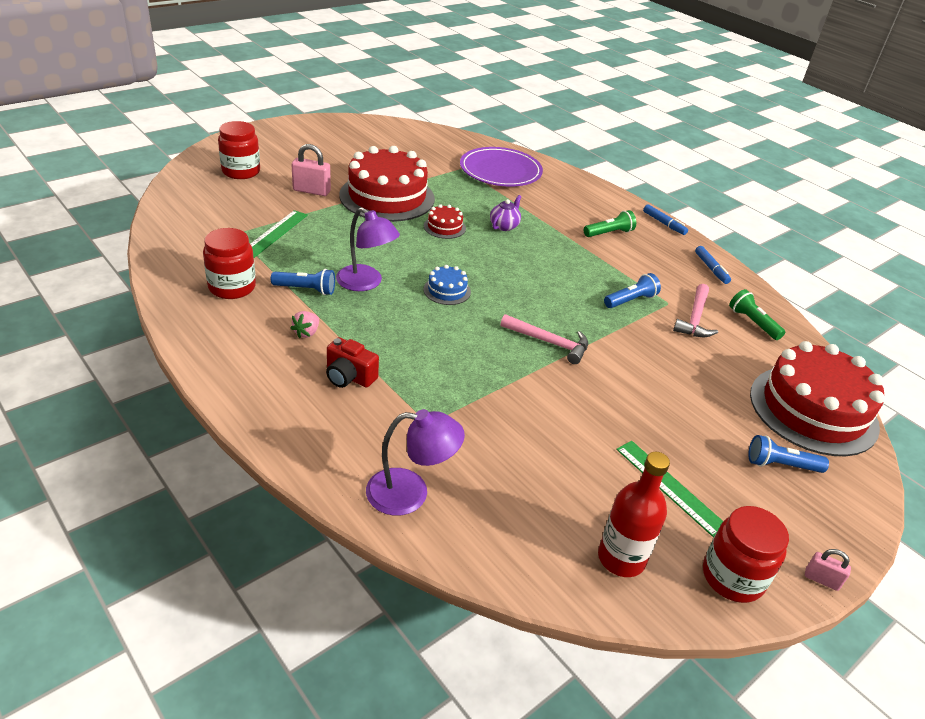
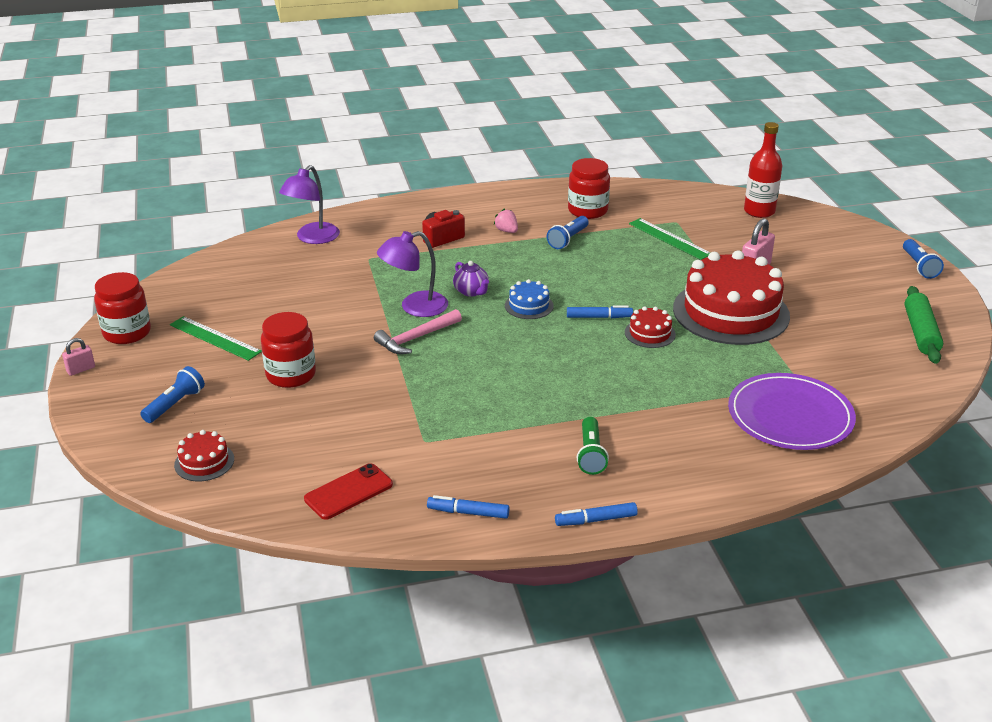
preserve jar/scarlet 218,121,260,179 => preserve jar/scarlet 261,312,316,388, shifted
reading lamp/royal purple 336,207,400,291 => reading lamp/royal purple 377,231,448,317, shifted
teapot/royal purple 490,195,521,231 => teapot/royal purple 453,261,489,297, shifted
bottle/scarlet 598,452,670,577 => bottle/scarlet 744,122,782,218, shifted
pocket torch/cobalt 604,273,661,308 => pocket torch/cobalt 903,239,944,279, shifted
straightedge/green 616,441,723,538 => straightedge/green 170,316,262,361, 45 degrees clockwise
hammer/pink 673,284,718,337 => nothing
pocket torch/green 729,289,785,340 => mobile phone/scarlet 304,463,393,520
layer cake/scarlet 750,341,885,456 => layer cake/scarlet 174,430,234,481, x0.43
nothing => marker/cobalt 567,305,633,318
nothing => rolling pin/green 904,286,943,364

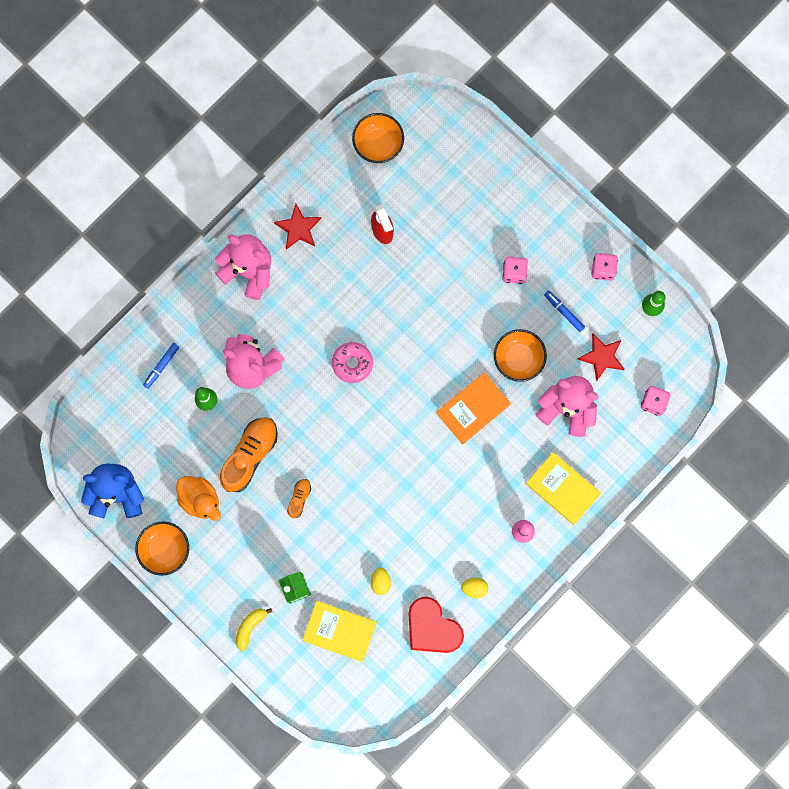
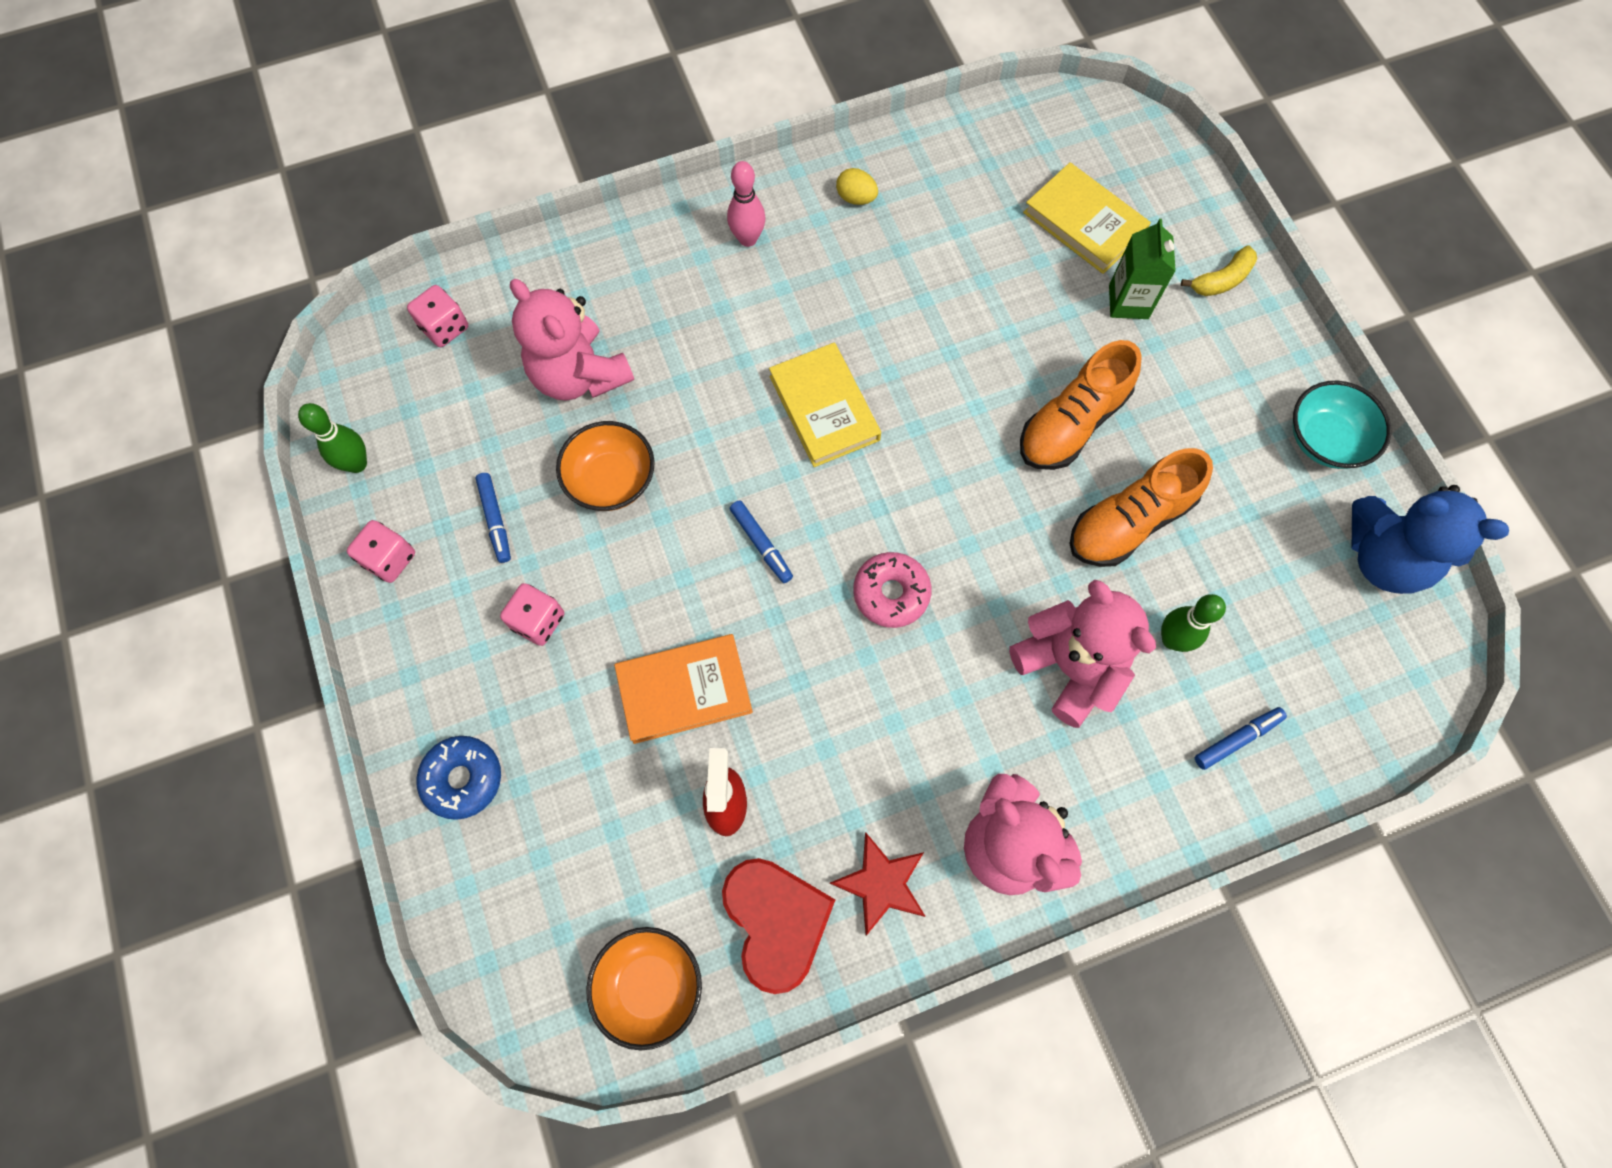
serving bowl/orange 135,521,189,576 => serving bowl/teal 1293,381,1391,469
toy duck/orange 176,476,221,521 => nothing
lace-up shoe/orange 287,479,311,518 => lace-up shoe/orange 1020,340,1142,470, x2.04
egg/golden 371,568,391,595 => nothing
heart shape/scarlet 408,596,464,653 => heart shape/scarlet 722,858,835,994, shifted
book/orange 436,372,511,444 => book/orange 614,634,753,744, shifted
book/golden 526,452,601,525 => book/golden 769,343,881,467, shifted
star shape/scarlet 577,334,625,381 => nothing
nothing => donut/cobalt 416,736,501,820
nothing => marker/cobalt 730,500,793,583

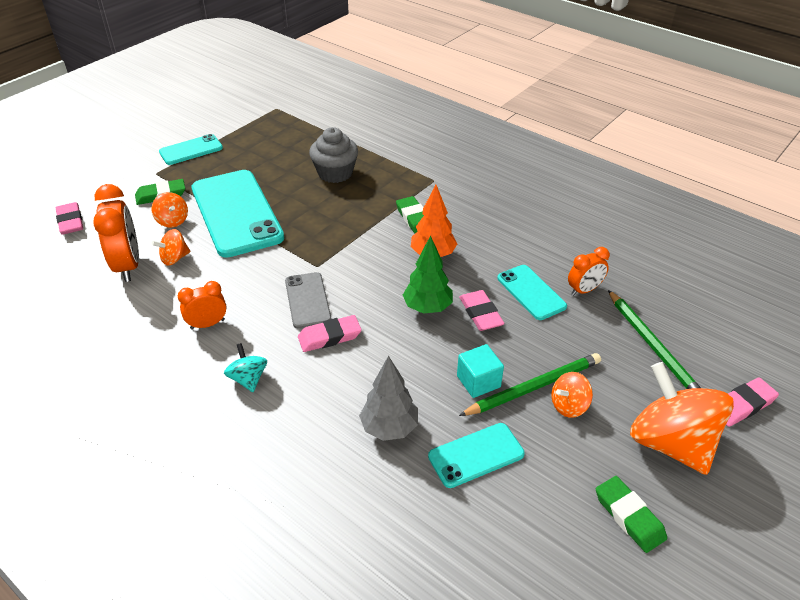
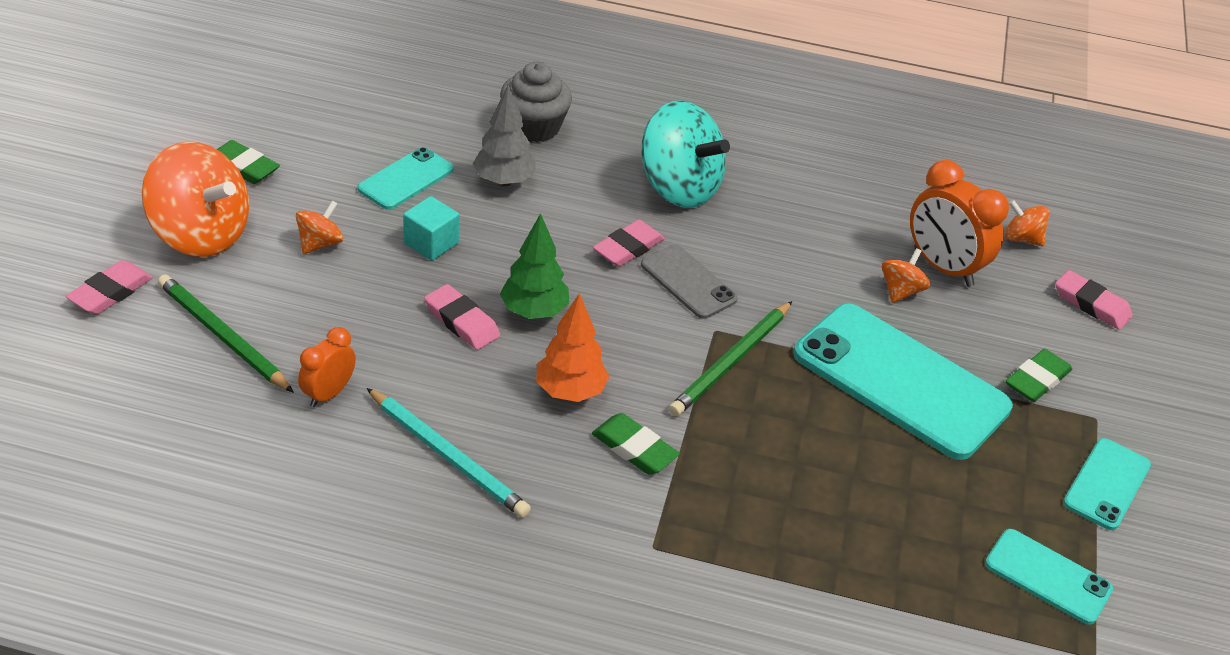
toy top/orange 151,192,188,228 => toy top/orange 1005,200,1050,246, shifted
clock/orange 178,281,227,330 => nothing
toy top/teal 224,343,267,392 => toy top/teal 642,101,730,208, x2.14
muffin/grey 309,127,358,183 => muffin/grey 500,62,572,142, shifted
wooden pencil/green 459,353,601,416 => wooden pencil/green 669,301,792,416, shifted
mobile phone/teal 497,265,567,320 => mobile phone/teal 985,529,1113,624, shifted
nothing => wooden pencil/teal 367,388,531,518

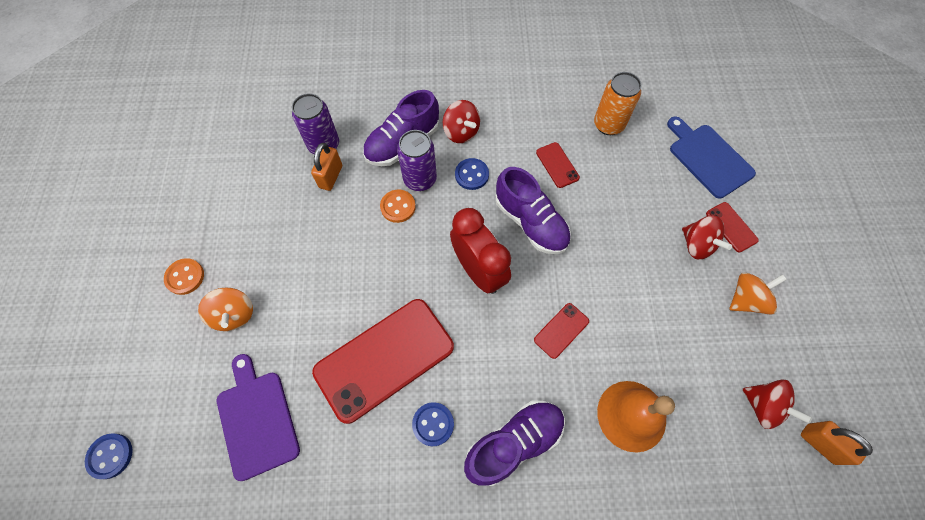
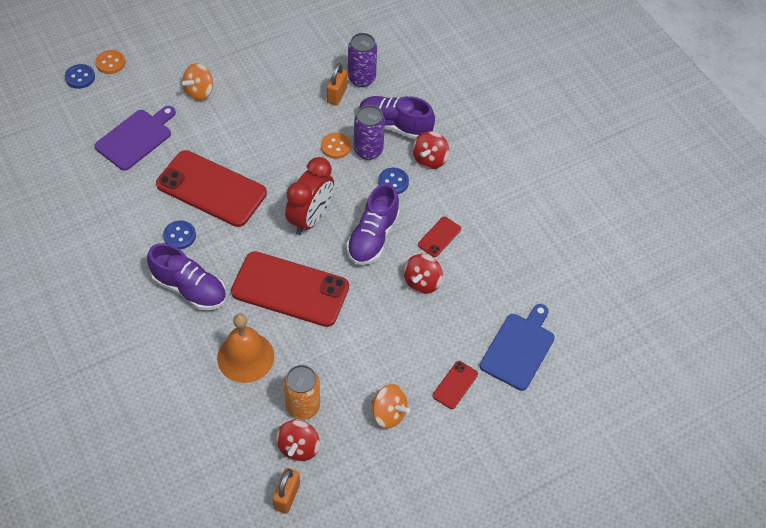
shirt button/orange 164,258,204,295 => shirt button/orange 95,50,125,74, shifted
lock/orange 311,143,342,191 => lock/orange 327,63,347,105, 60 degrees counterclockwise
mobile phone/scarlet 534,303,589,359 => mobile phone/scarlet 231,251,349,327, x2.30
tin/orange 594,72,642,135 => tin/orange 283,365,320,420, shifted
toy top/scarlet 682,215,732,260 => toy top/scarlet 404,254,443,294, shifted

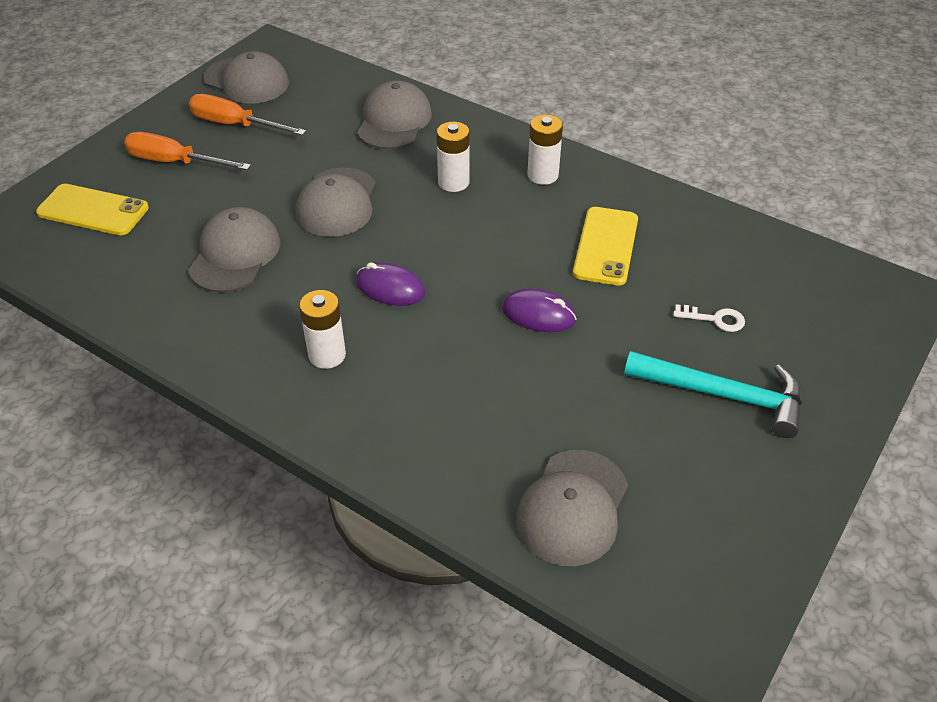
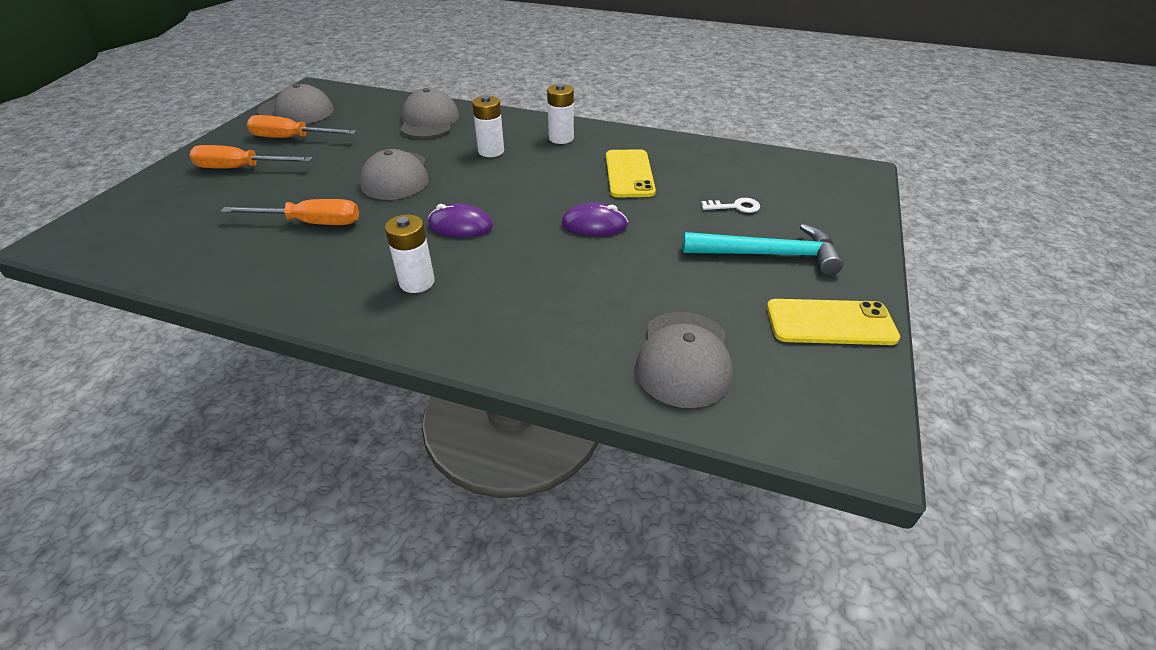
mobile phone/golden 36,184,149,235 => mobile phone/golden 767,299,900,345, shifted
cap/grey 188,207,280,293 => flat screwdriver/orange 221,199,359,225

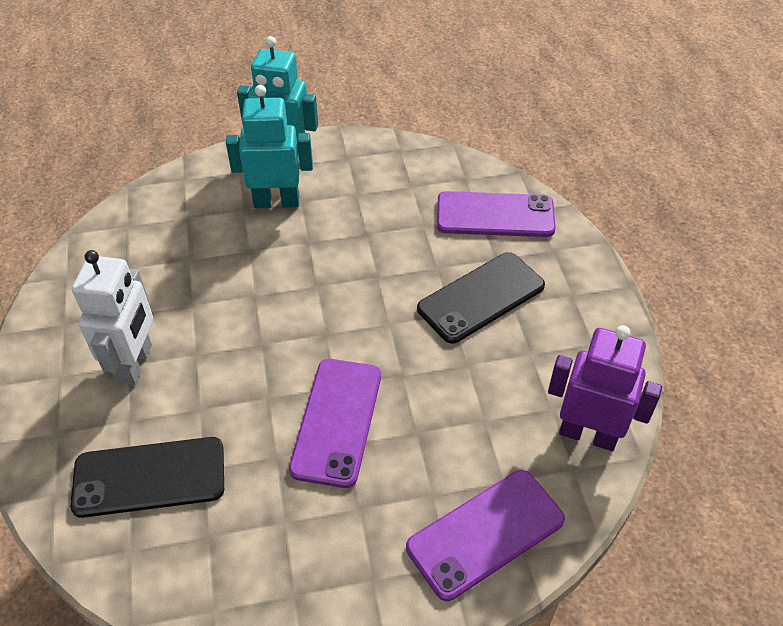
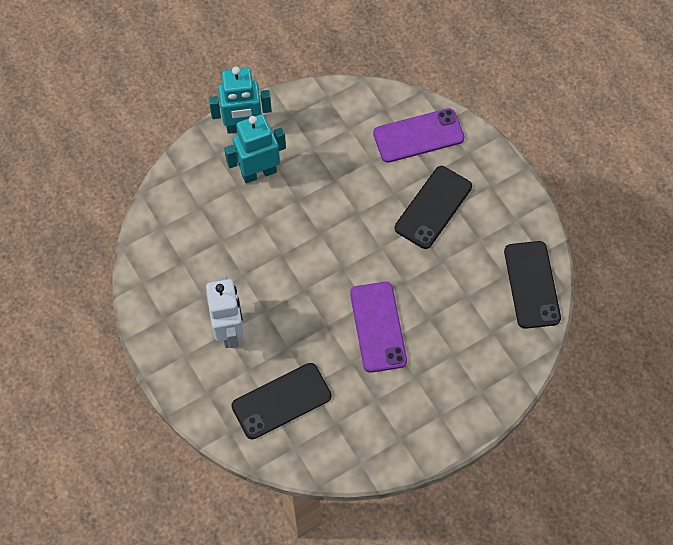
mobile phone/royal purple 406,470,565,601 => nothing
toy robot/royal purple 548,325,662,451 => mobile phone/ebony 504,241,561,329

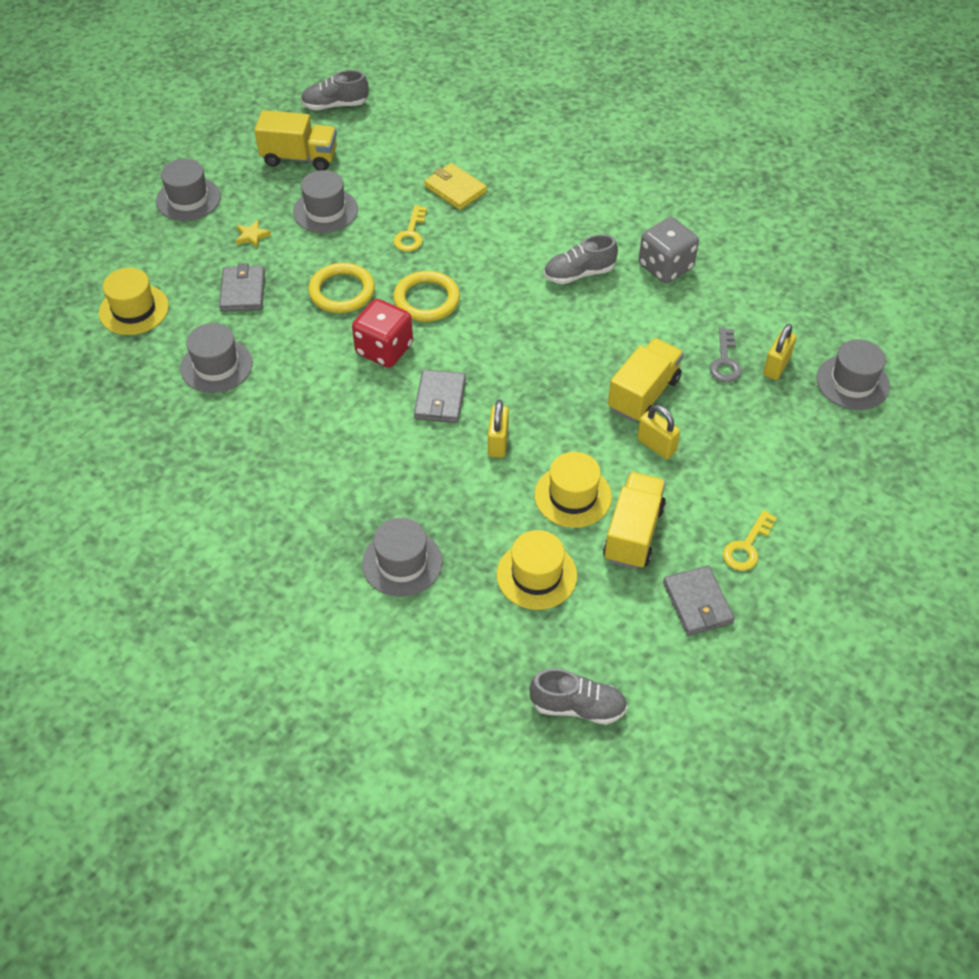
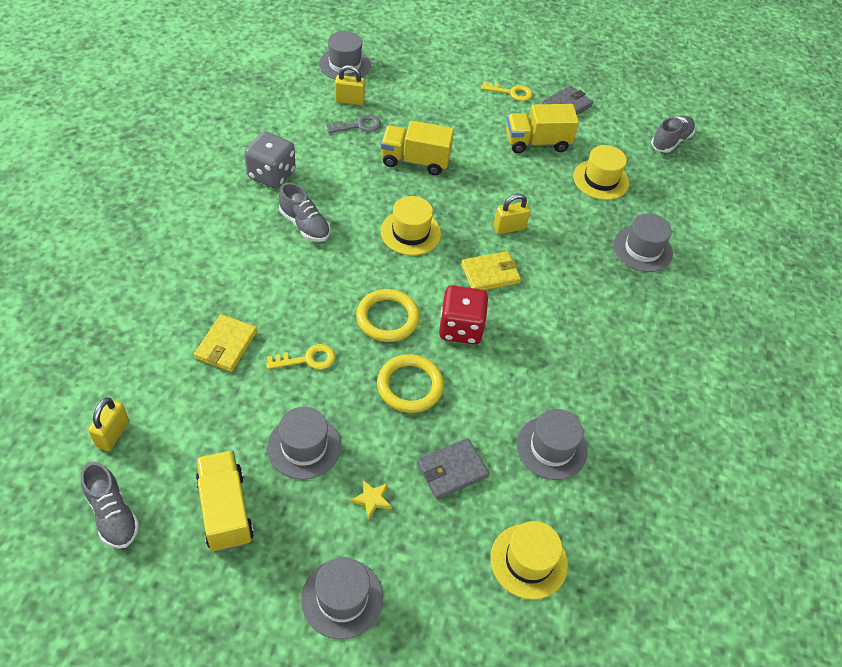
wallet/grey 414,370,466,423 => wallet/golden 461,251,521,290
lace-up shoe/grey 529,668,627,725 => lace-up shoe/grey 651,116,695,153, 60 degrees clockwise
hat/golden 534,452,612,528 => hat/golden 381,196,441,256, shifted
lock/golden 637,405,680,459 => lock/golden 88,398,129,451, shifted

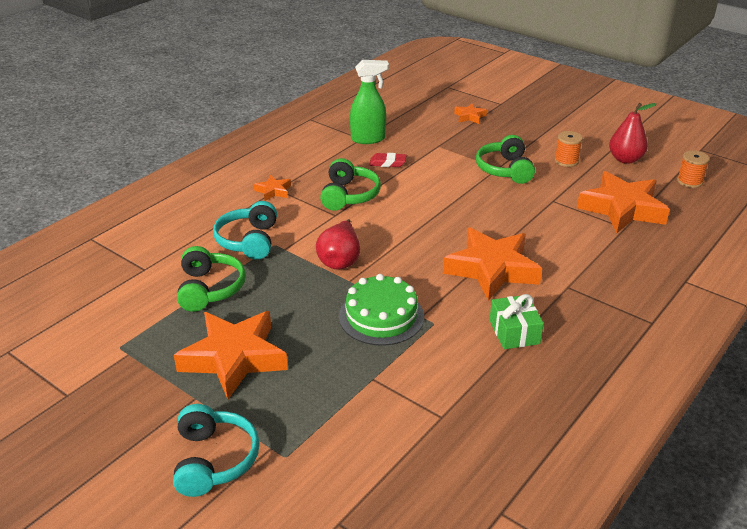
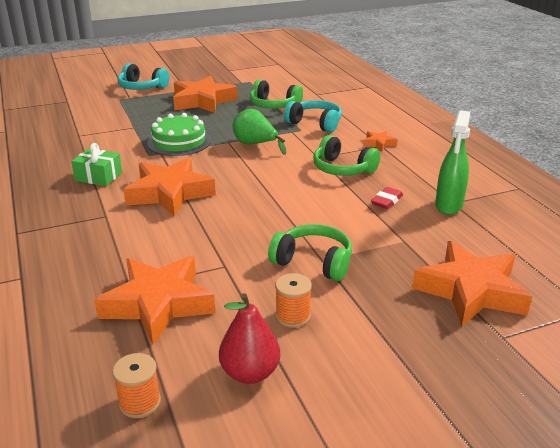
pear fruit/scarlet 316,219,360,269 => pear fruit/green 233,109,286,155
star shape/orange 454,103,487,124 => star shape/orange 412,241,532,327, x2.24

